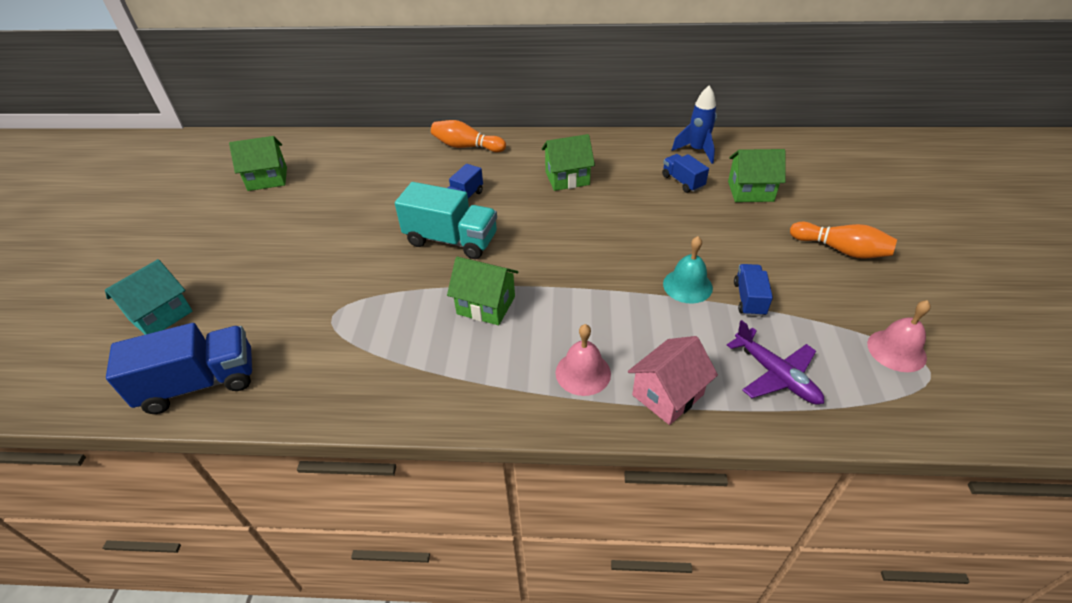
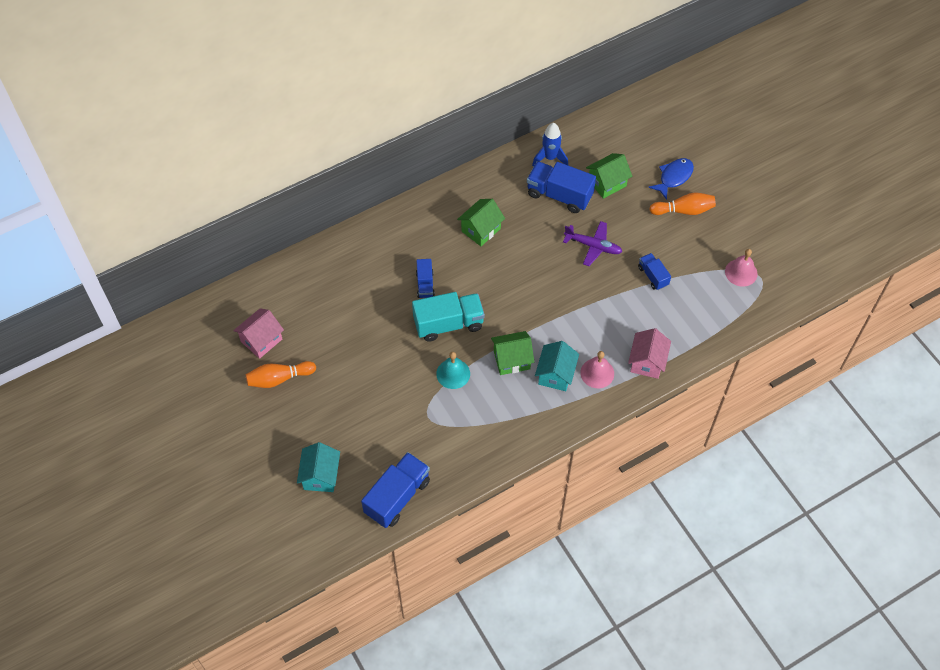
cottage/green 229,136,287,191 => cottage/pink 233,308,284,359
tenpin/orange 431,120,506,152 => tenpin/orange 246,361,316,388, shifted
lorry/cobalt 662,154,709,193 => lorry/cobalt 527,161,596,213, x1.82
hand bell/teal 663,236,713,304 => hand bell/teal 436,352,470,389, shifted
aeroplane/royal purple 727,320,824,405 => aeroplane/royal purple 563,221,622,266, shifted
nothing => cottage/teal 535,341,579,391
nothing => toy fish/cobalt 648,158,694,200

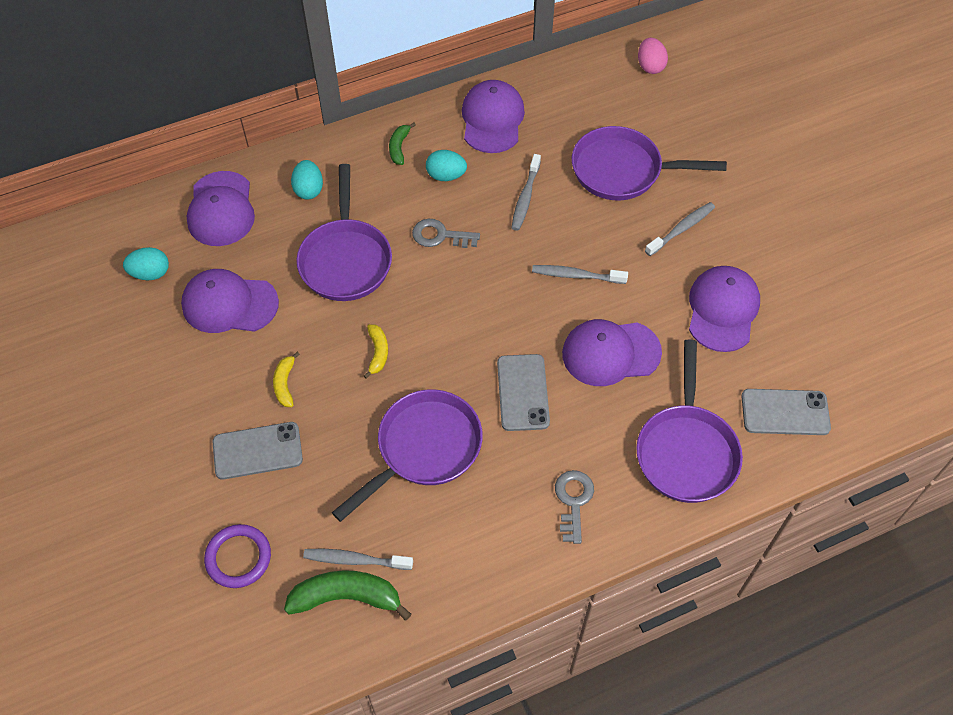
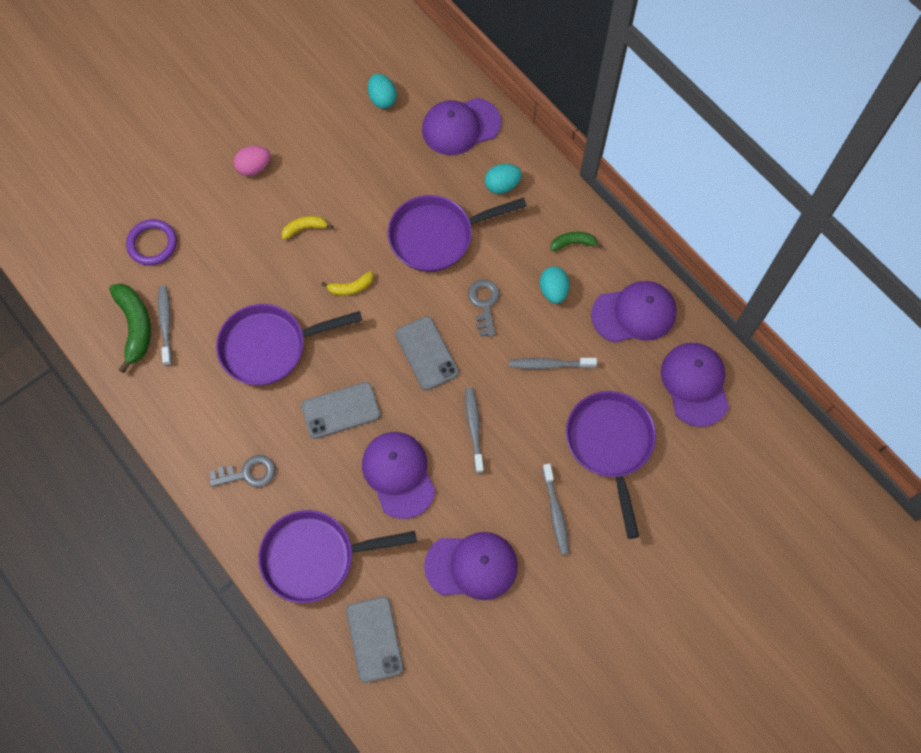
cap/royal purple 181,269,279,333 => cap/royal purple 661,343,729,427, shifted
mobile phone/grey 213,422,303,480 => mobile phone/grey 395,316,459,390, shifted
pan/royal purple 332,390,483,522 => pan/royal purple 216,304,362,385, 135 degrees clockwise
egg/pink 638,38,668,74 => egg/pink 234,146,271,176, shifted
toothbrush/grey 645,202,715,256 => toothbrush/grey 542,463,569,555, 45 degrees clockwise

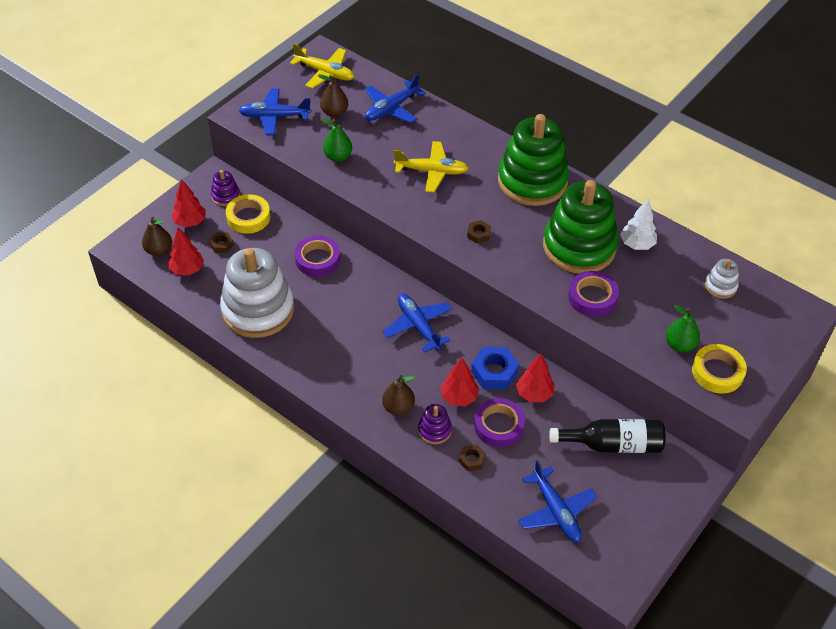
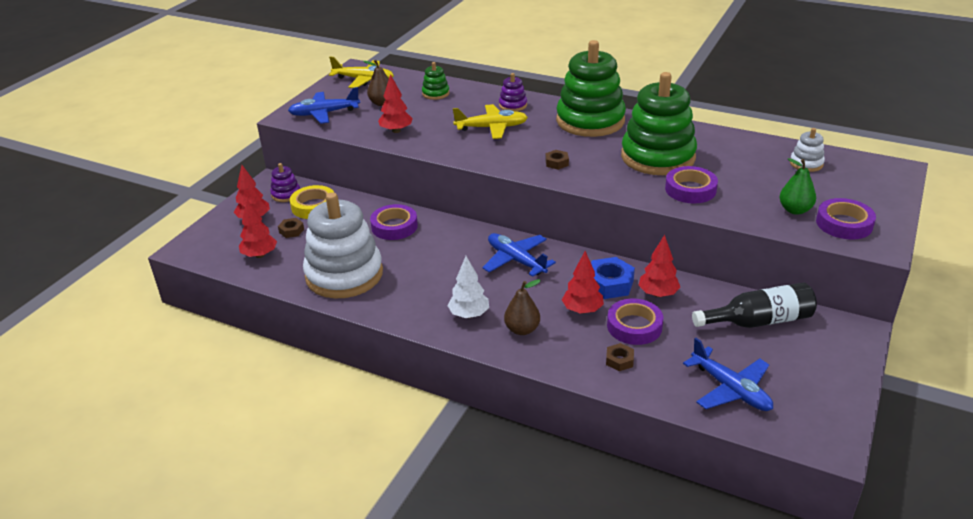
pear fruit/russet 142,217,172,256 => nothing
pear fruit/green 321,119,352,162 => tree/scarlet 378,74,413,133
aeroplane/cobalt 365,74,426,123 => ring stacker/green 422,62,450,100
ring stacker/royal purple 418,404,452,444 => ring stacker/royal purple 499,73,527,112, shifted
tree/snow-white 620,199,657,250 => tree/snow-white 448,256,489,318, shifted
roll of tape/golden 692,344,747,393 => roll of tape/royal purple 816,198,876,240

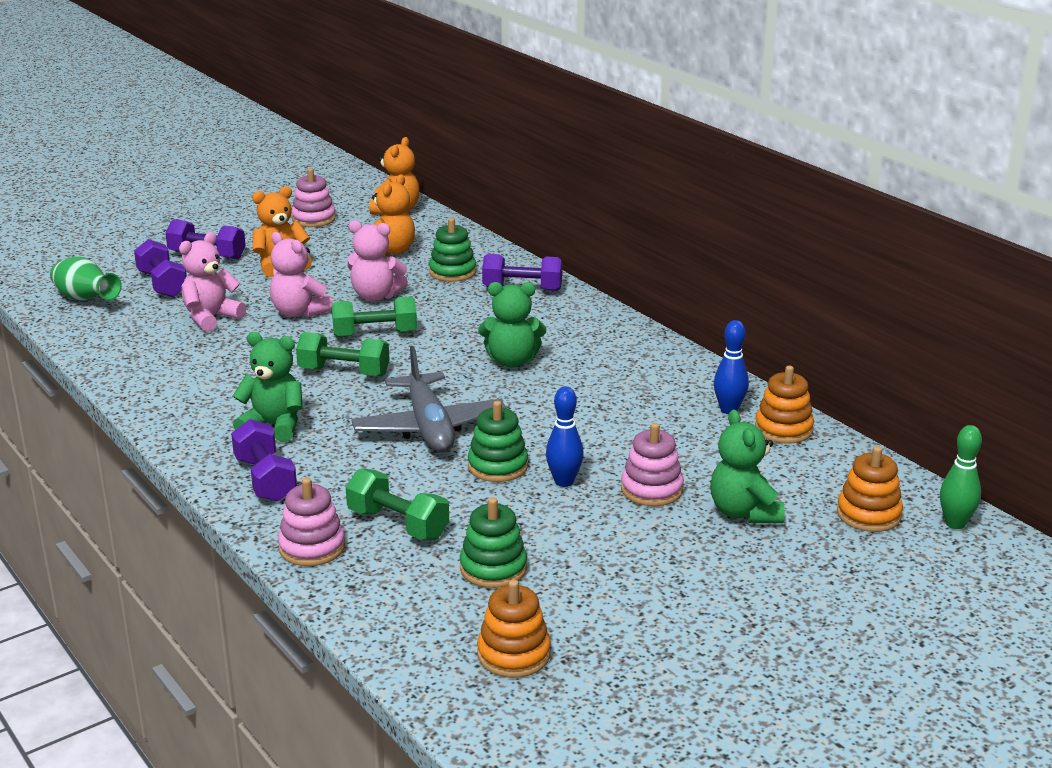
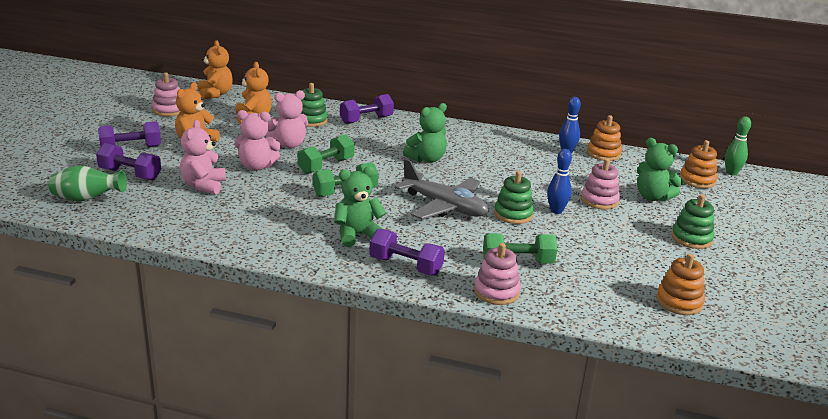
ring stacker/green 460,497,527,588 => ring stacker/green 671,194,715,249, shifted

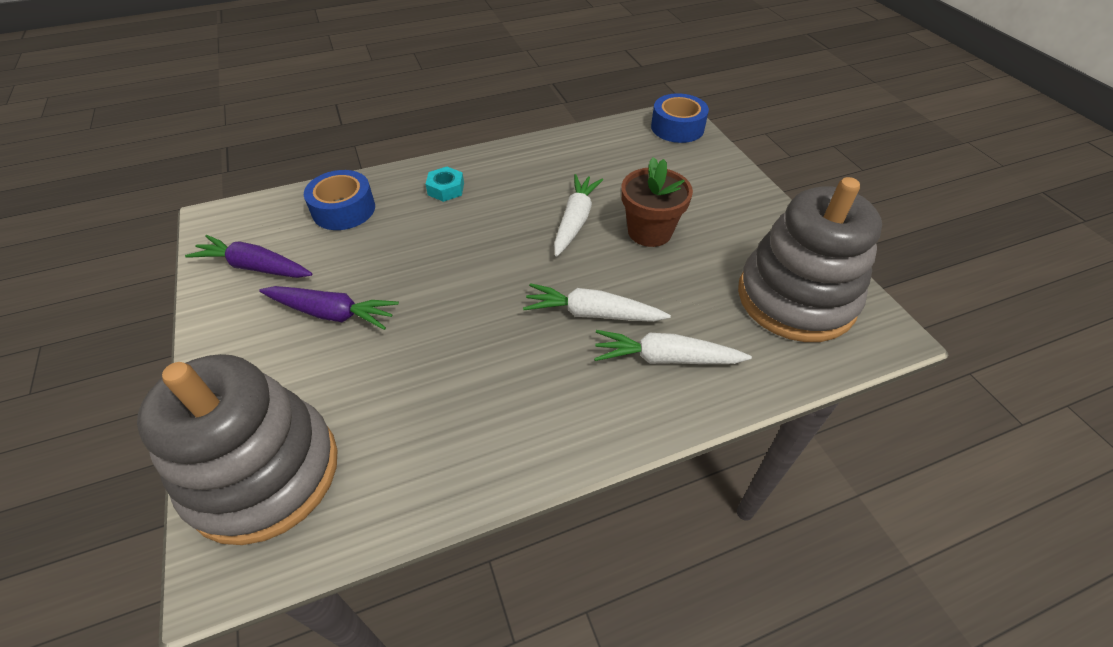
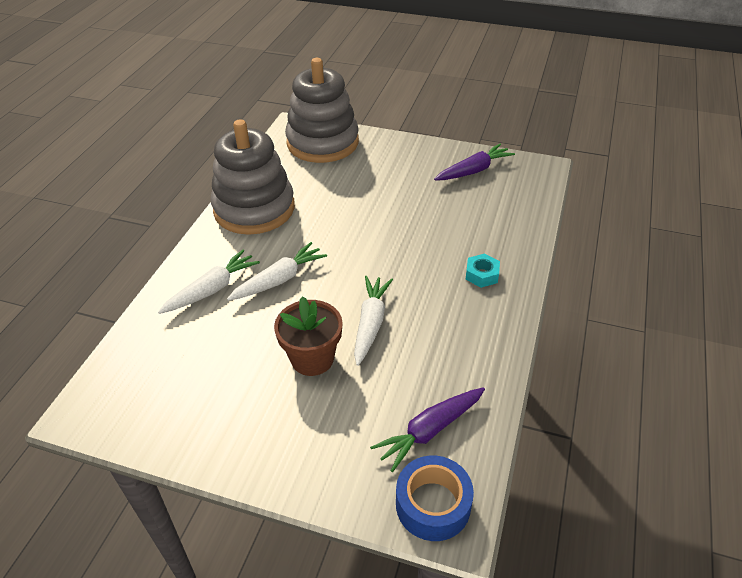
toy carrot/royal purple 259,286,399,330 => toy carrot/royal purple 370,387,485,472, shifted
roll of tape/cobalt 304,170,375,230 => nothing
toy carrot/snow-white 554,174,603,257 => toy carrot/snow-white 354,276,393,366, 135 degrees counterclockwise
ring stacker/grey 738,177,882,342 => ring stacker/grey 211,119,295,235, shifted

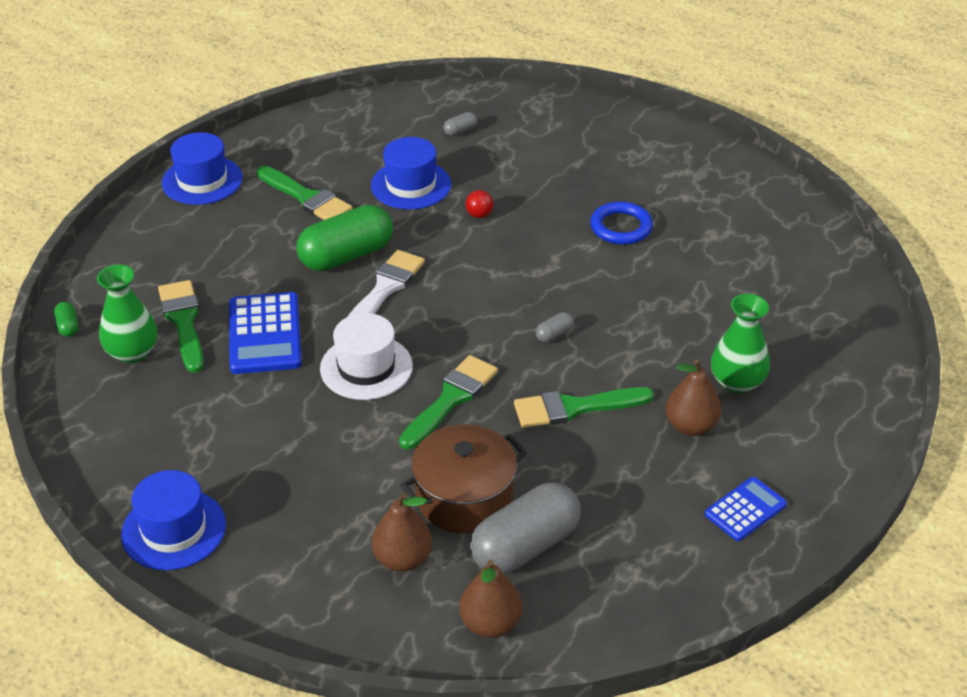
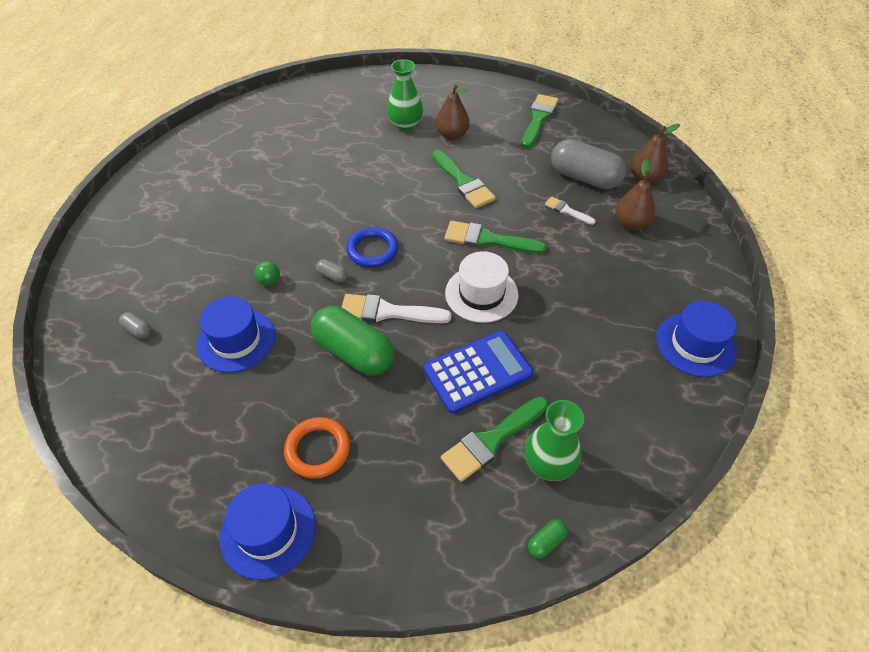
brush/green 257,166,352,220 => brush/green 522,94,558,148, shifted
cooking pot/russet 400,424,527,533 => brush/snow-white 545,197,596,225
play ball/scarlet 466,190,493,218 => play ball/green 255,261,280,286
pill shape/grey 536,312,574,342 => pill shape/grey 316,259,348,282, shifted
ring/cobalt 590,201,653,245 => ring/cobalt 346,227,399,267, shifted
pocket calculator/cobalt 705,477,787,541 => nothing
nothing => ring/orange 284,417,350,479

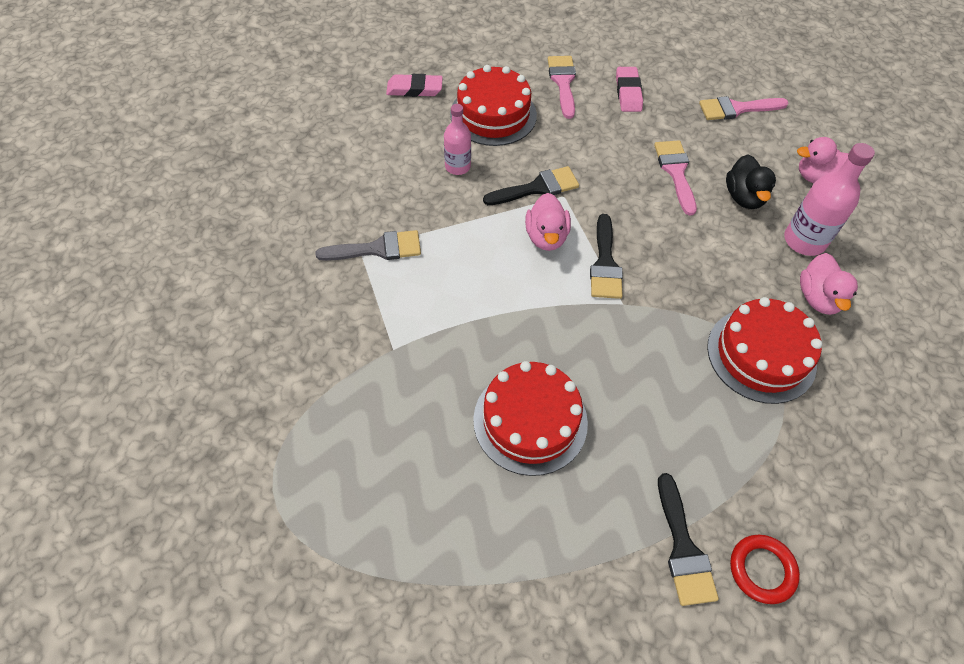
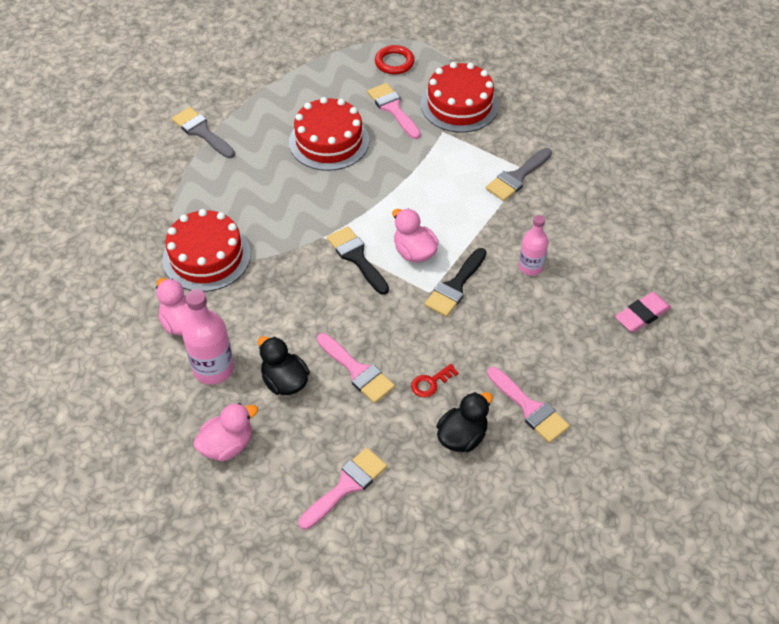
layer cake/scarlet 450,65,537,146 => layer cake/scarlet 421,62,499,132, shifted
pencil eraser/pink 616,67,643,112 => toy duck/ebony 437,392,493,452
brush/ebony 658,473,719,606 => brush/grey 172,107,235,158
ring/scarlet 730,535,800,604 => ring/scarlet 375,45,415,74, shifted
nothing => brush/pink 367,83,421,139
nothing => door key/scarlet 411,364,459,397

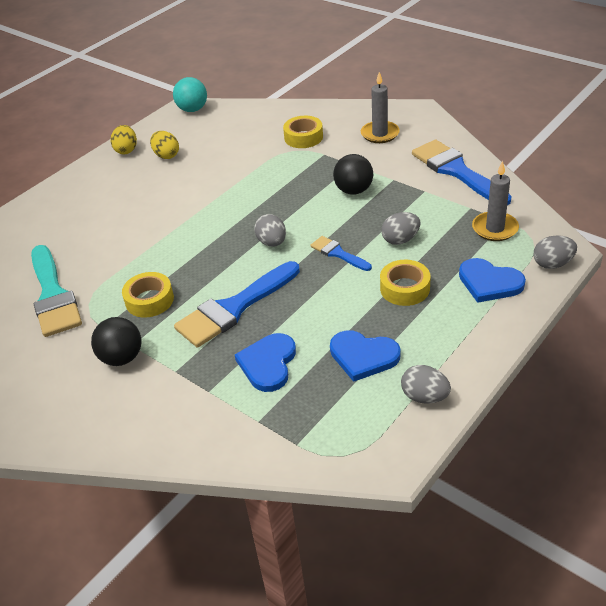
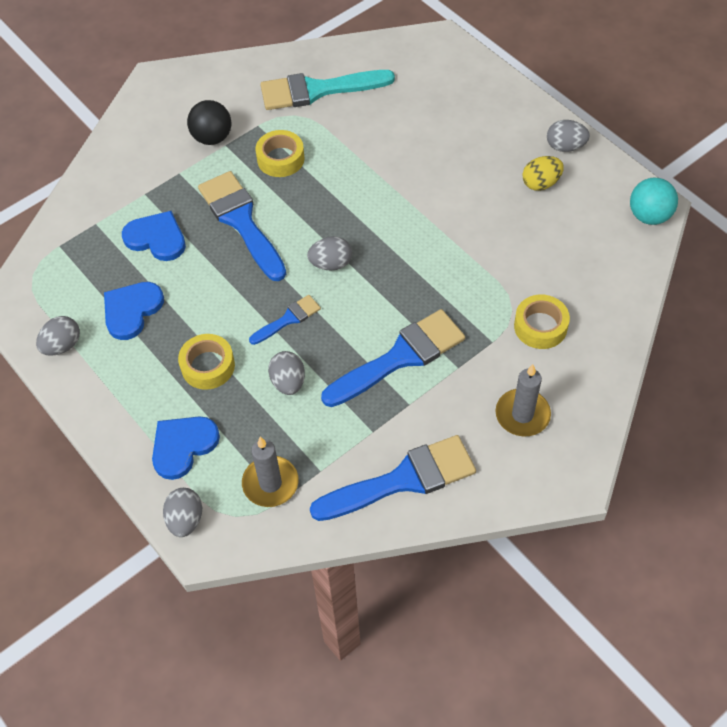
egg/golden 111,125,137,154 => egg/grey 547,120,590,152
play ball/ebony 333,154,373,195 => brush/cobalt 321,309,465,407

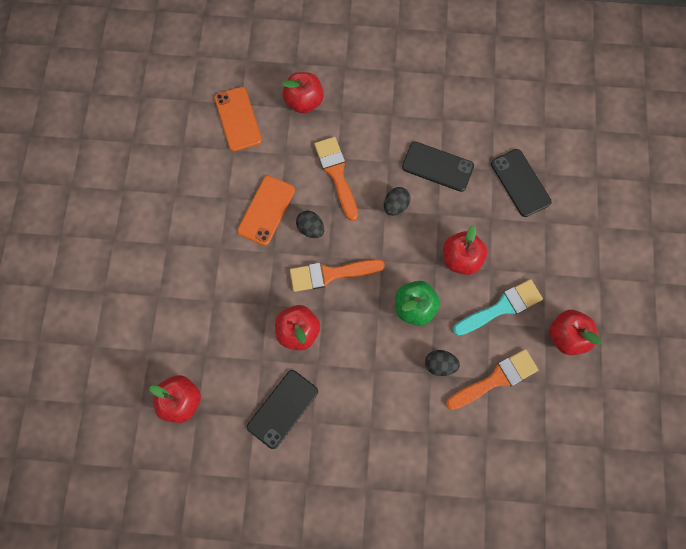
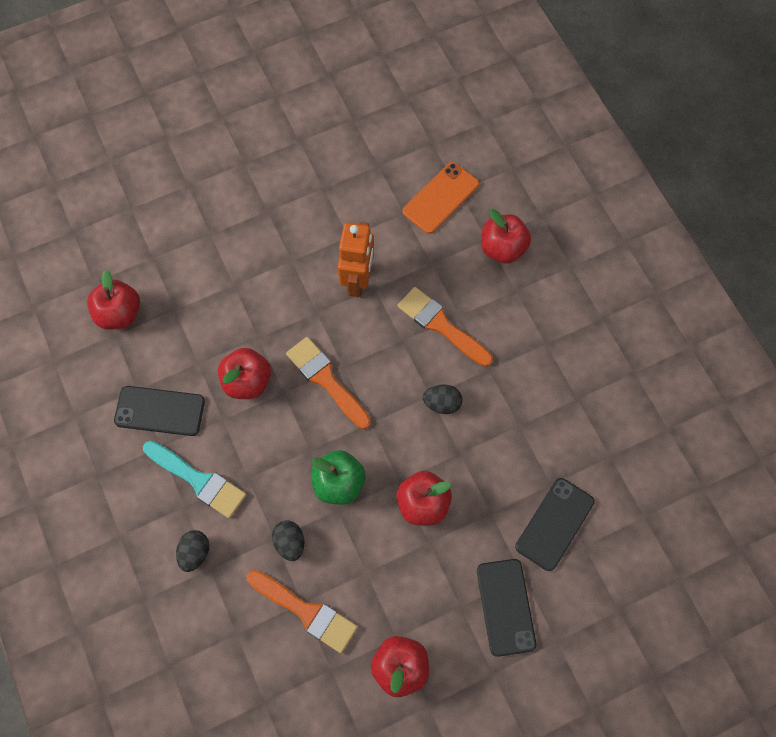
mobile phone/orange 238,176,295,246 => toy robot/orange 338,222,374,297
egg/ebony 296,211,324,238 => egg/ebony 176,530,209,572, shifted
brush/orange 314,137,358,221 => brush/orange 398,287,493,367, 90 degrees counterclockwise
mobile phone/ebony 402,142,474,192 => mobile phone/ebony 477,559,536,657, shifted
brush/teal 453,279,543,336 => brush/teal 143,441,246,518, shifted

